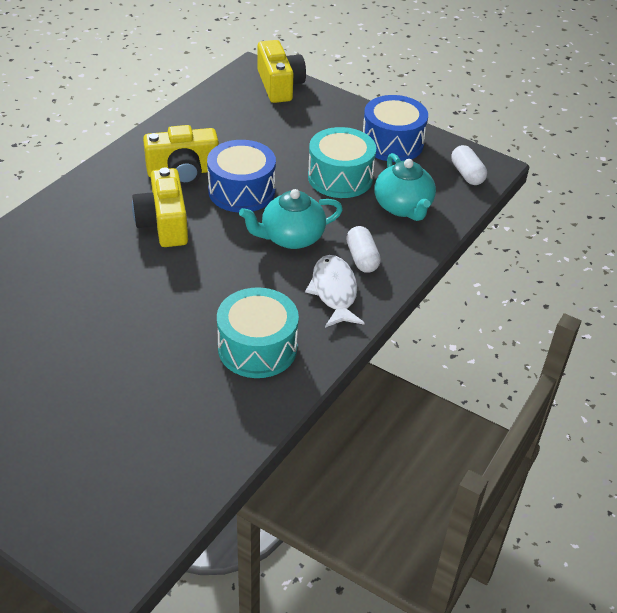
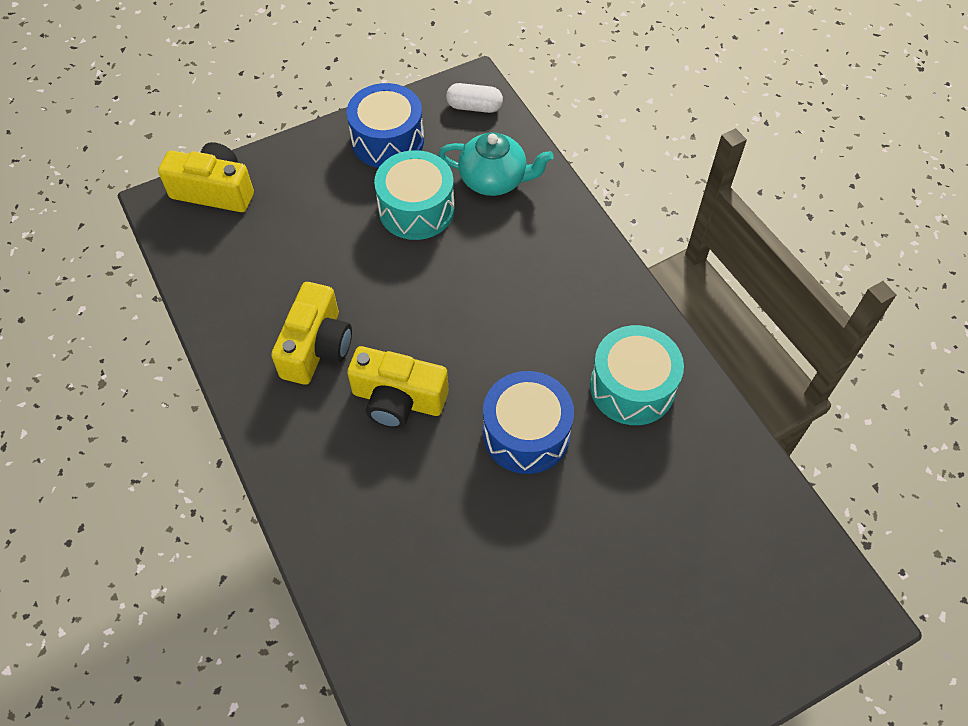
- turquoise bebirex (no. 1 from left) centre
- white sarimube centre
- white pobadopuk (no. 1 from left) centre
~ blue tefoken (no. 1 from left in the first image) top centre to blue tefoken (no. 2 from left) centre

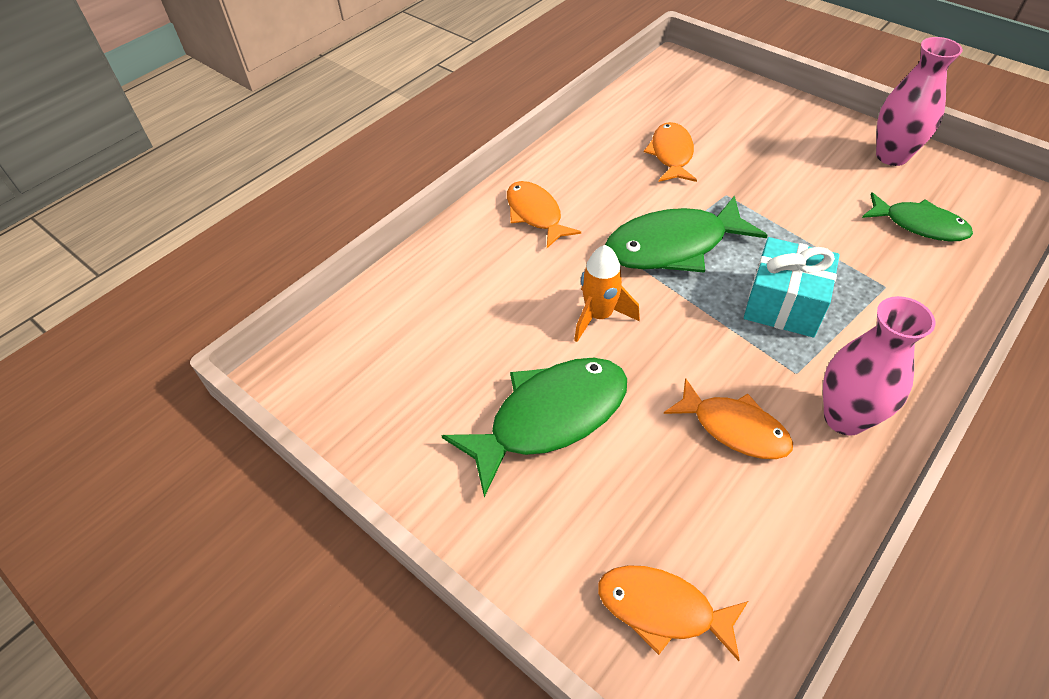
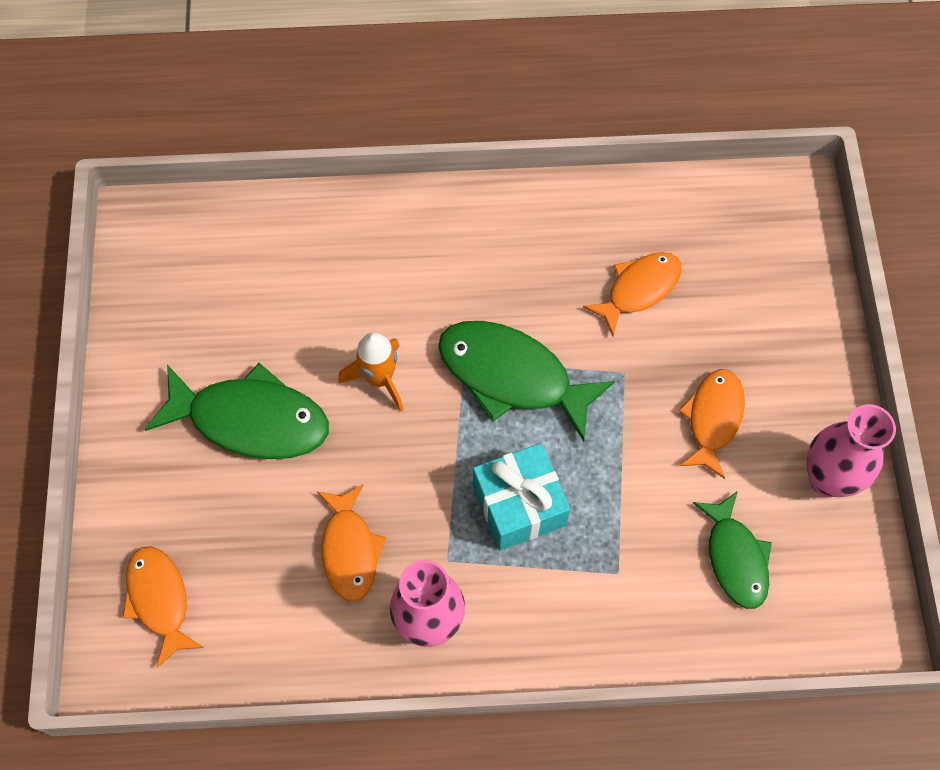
~ orange sarimube (no. 1 from left in the first image) top centre to orange sarimube (no. 4 from left) middle right

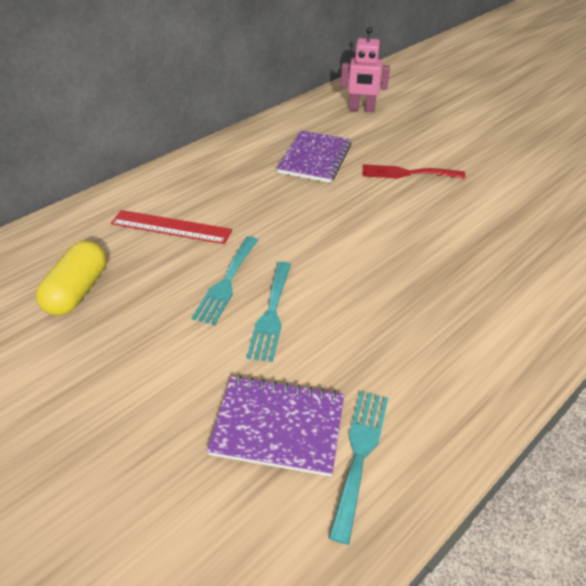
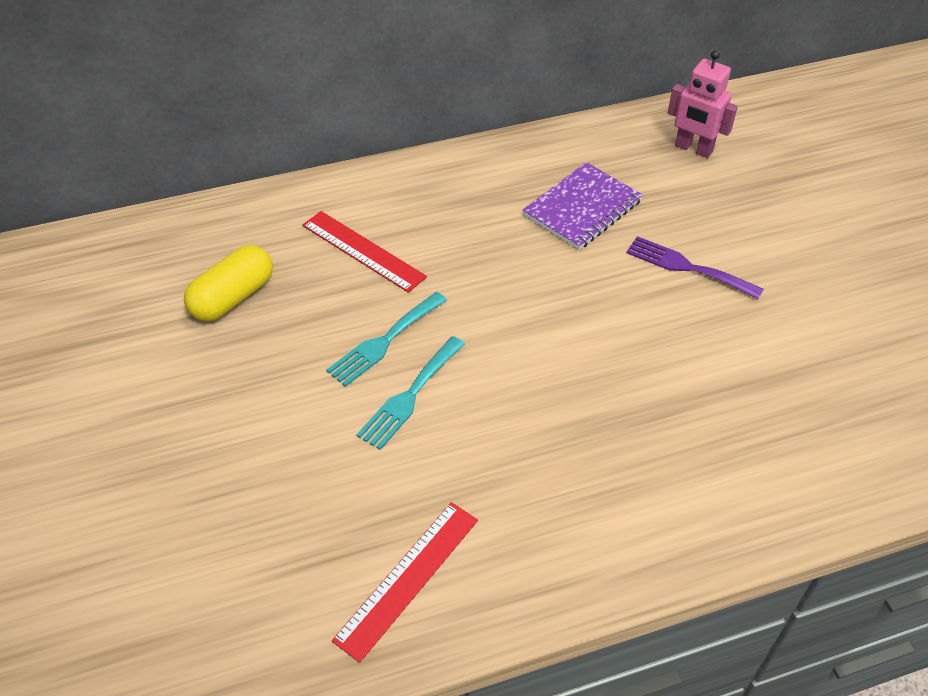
- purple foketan (no. 1 from left) bottom centre
~ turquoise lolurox (no. 3 from left) bottom centre to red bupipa (no. 2 from left) bottom centre
~ red lolurox top right to purple lolurox middle right

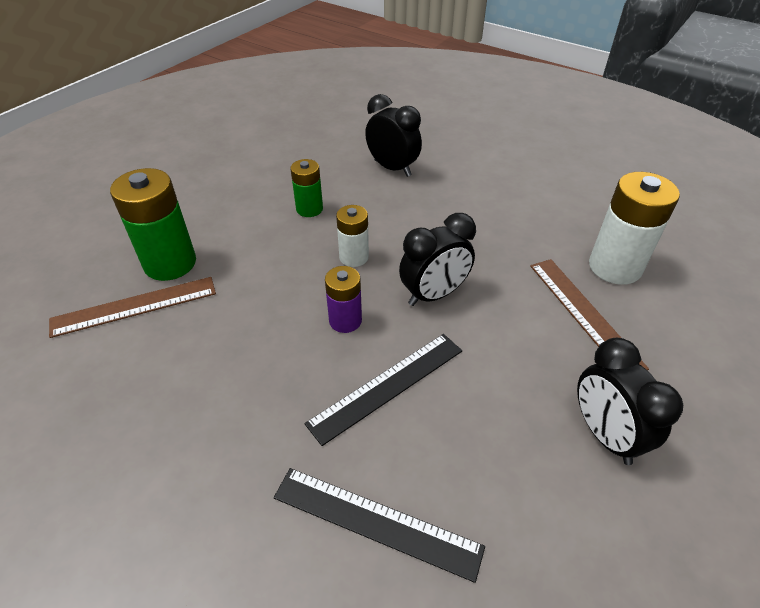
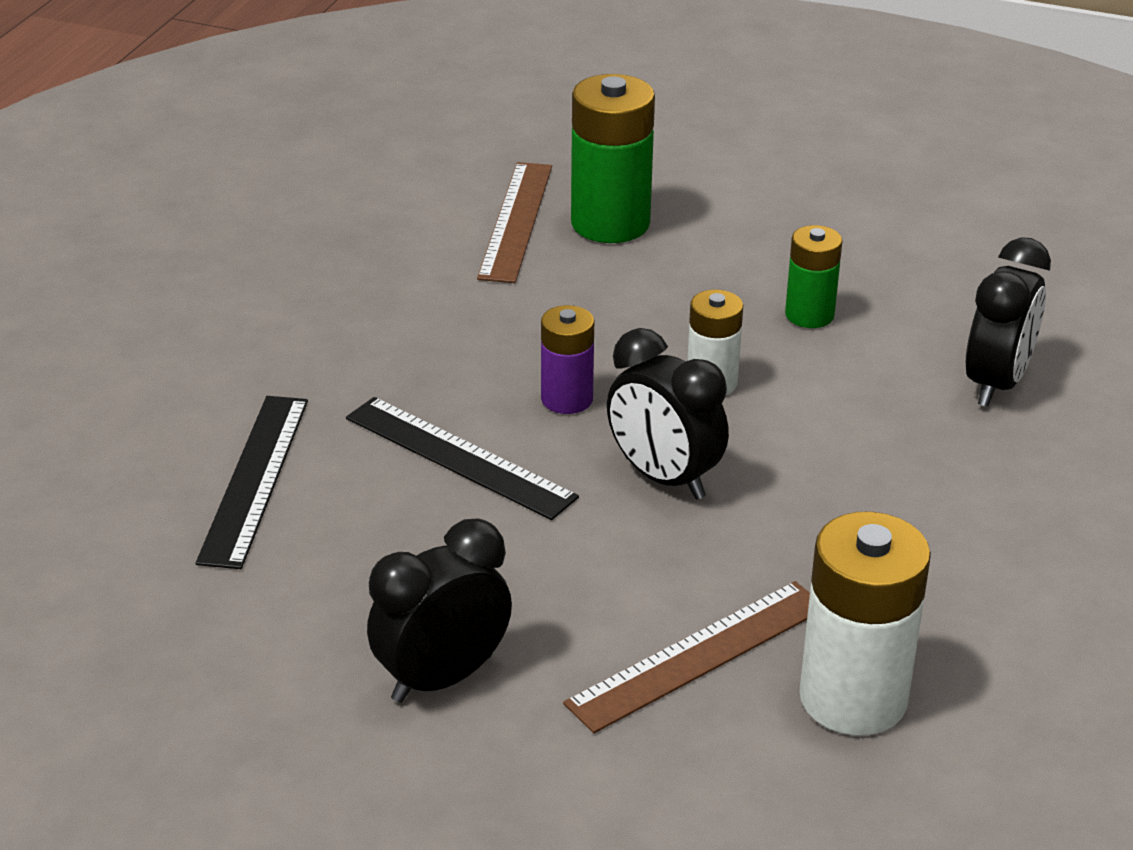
~ brown bupipa (no. 1 from left) middle left = top centre 45 degrees clockwise

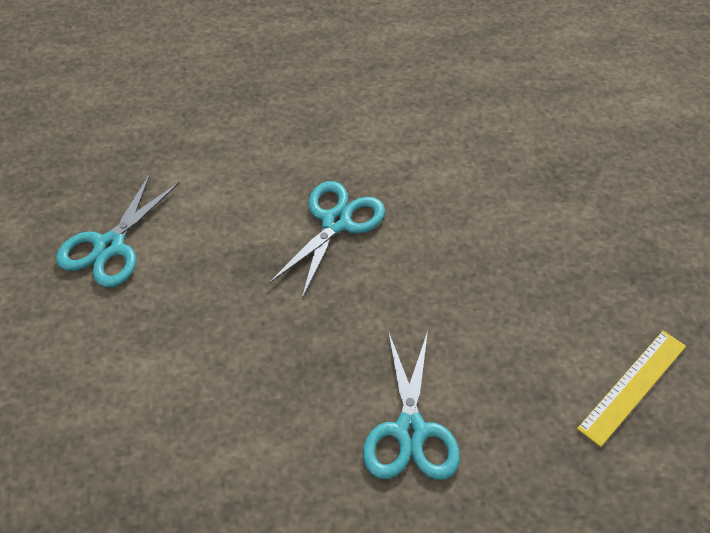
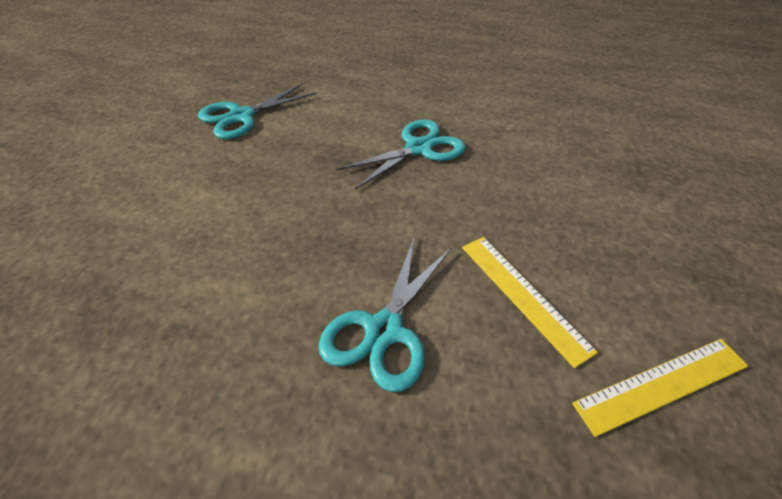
+ yellow bupipa (no. 1 from left) middle right

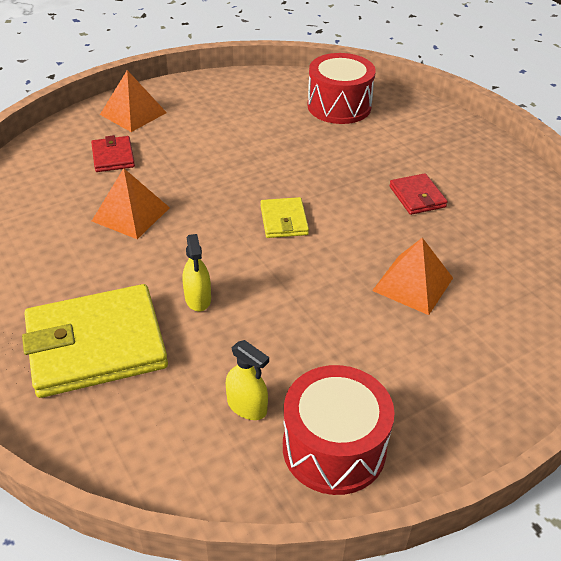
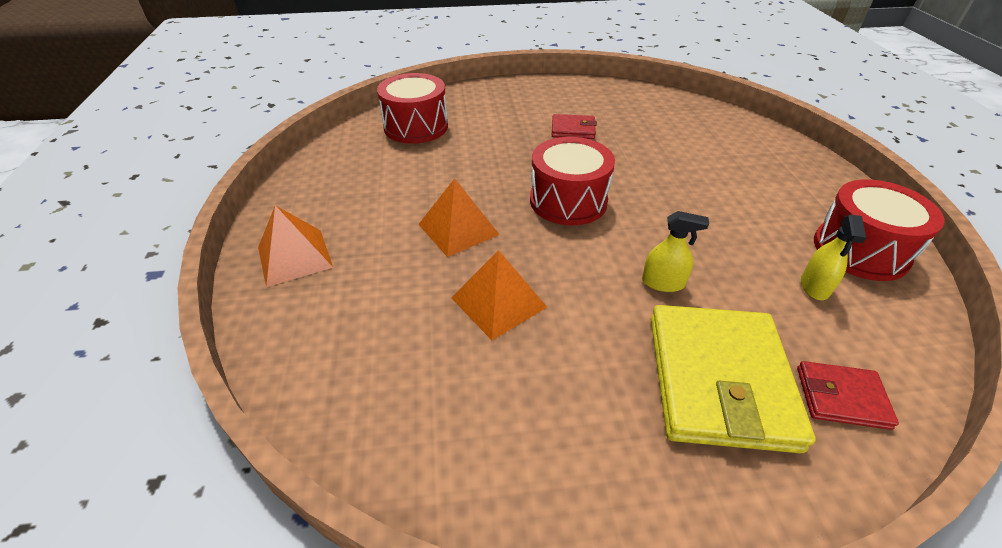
~ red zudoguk (no. 1 from left in the first image) top left to red zudoguk (no. 2 from left) bottom right
~ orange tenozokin (no. 3 from left in the first image) middle right to orange tenozokin (no. 2 from left) centre
~ yellow zudoguk (no. 2 from left) centre to red tefoken (no. 2 from left) top centre
~ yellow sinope (no. 2 from left) bottom centre = middle right 135 degrees clockwise

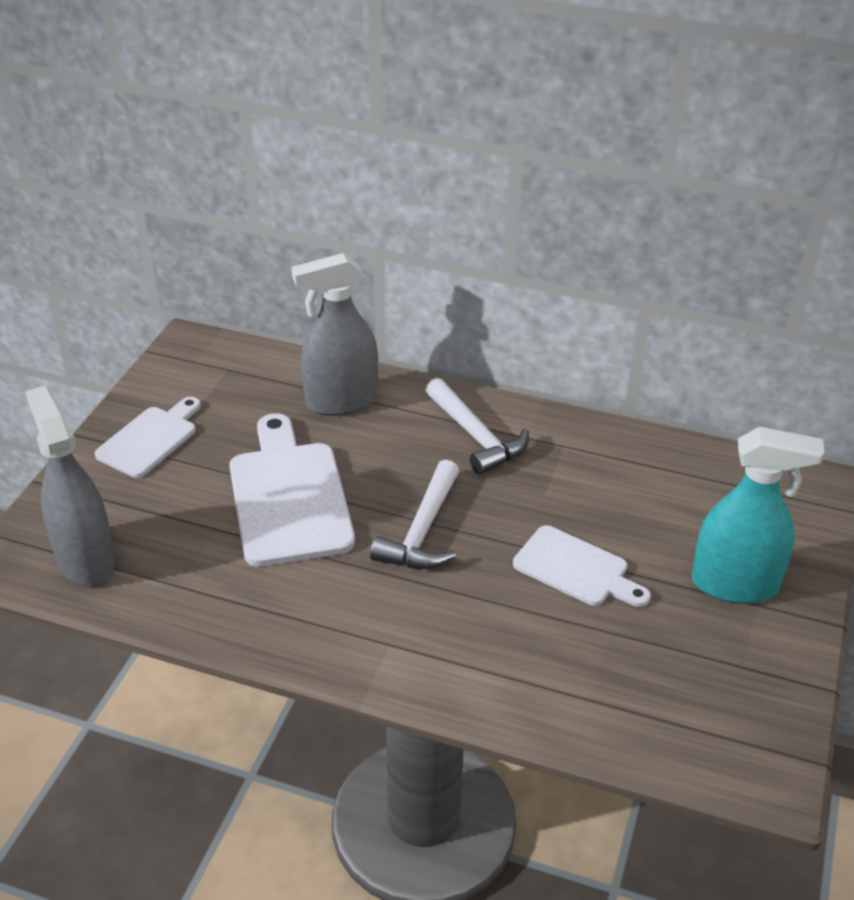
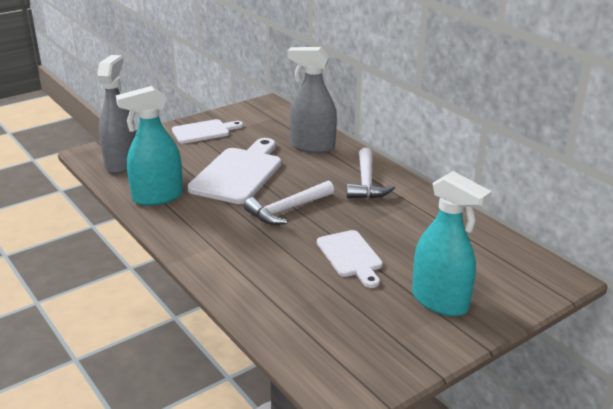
+ turquoise sinope (no. 1 from left) middle left

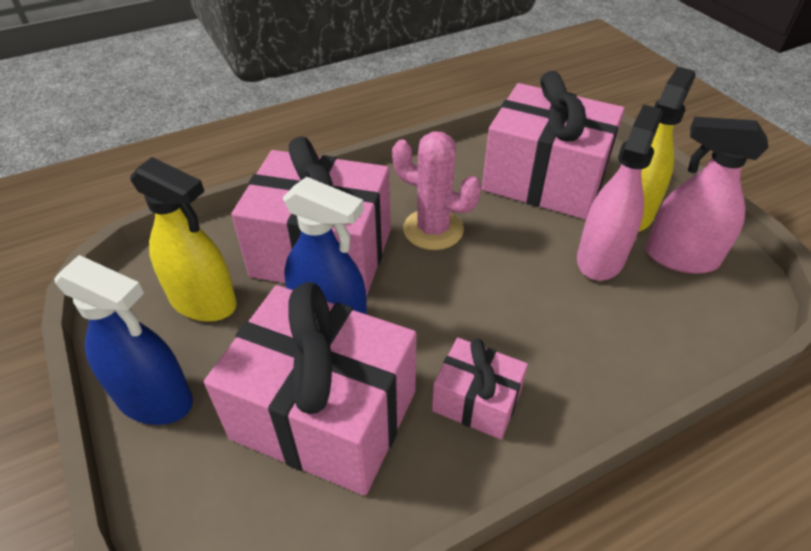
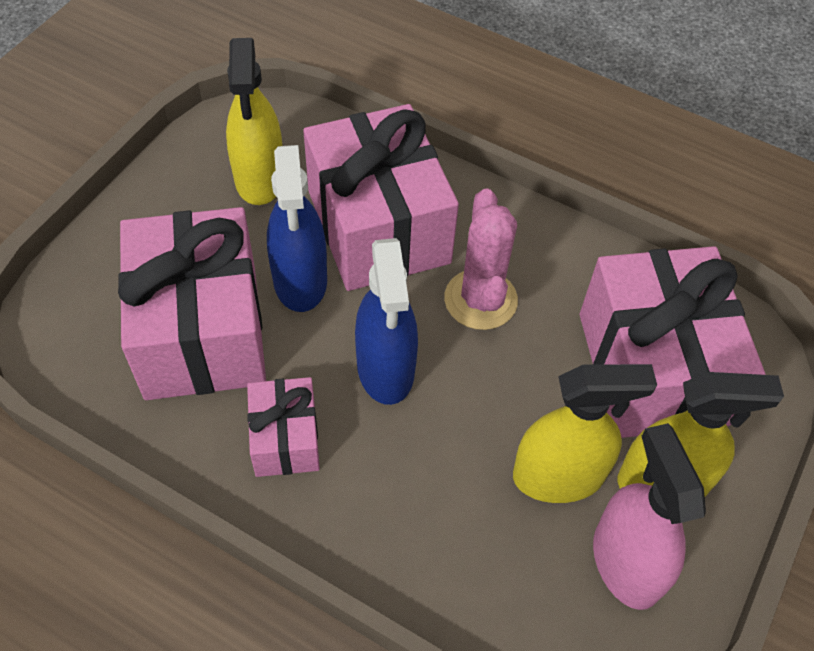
~ blue sinope (no. 1 from left in the first image) middle left to blue sinope (no. 2 from left) centre
~ pink sinope (no. 1 from left) middle right to yellow sinope (no. 2 from left) middle right

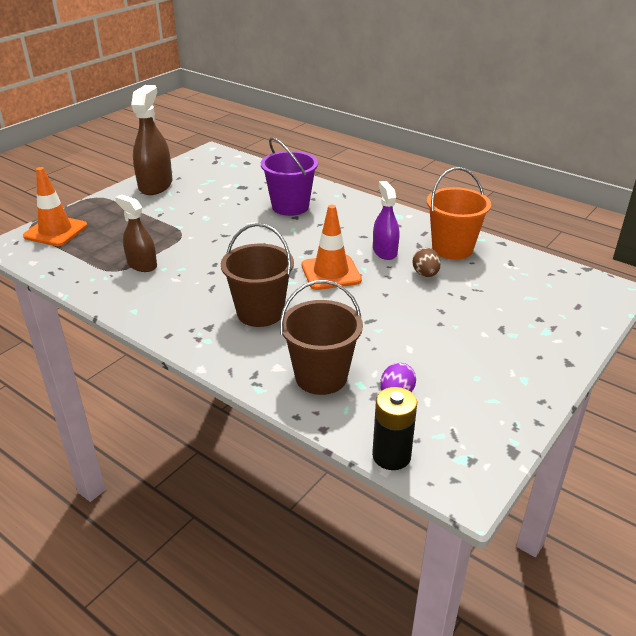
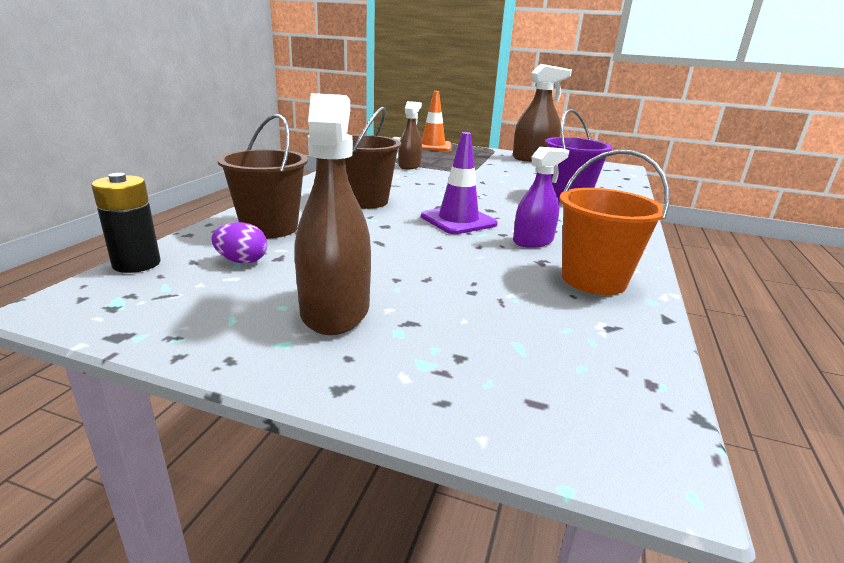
- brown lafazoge middle right
+ brown sinope (no. 1 from left) centre
~ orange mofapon (no. 2 from left) centre to purple mofapon top centre

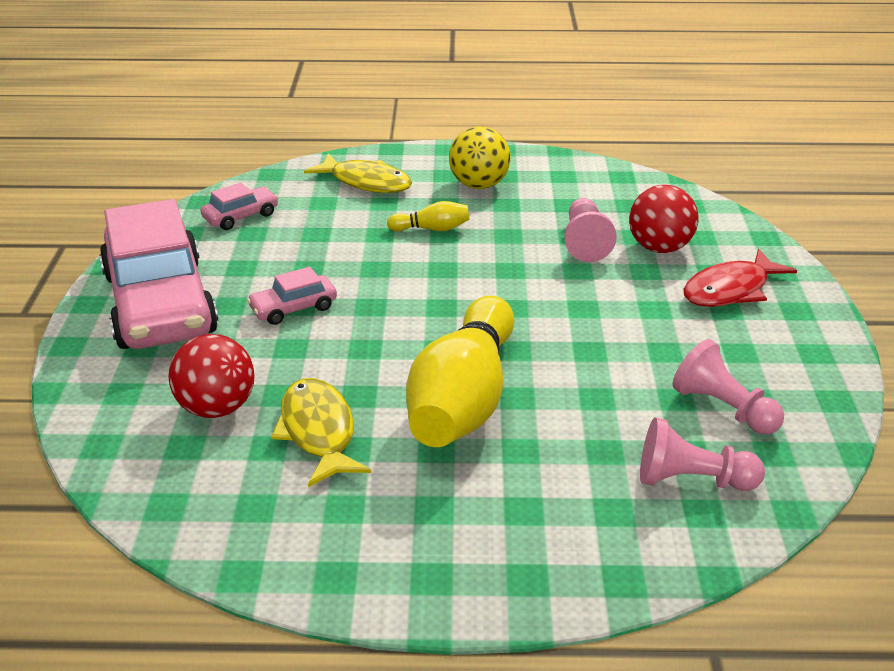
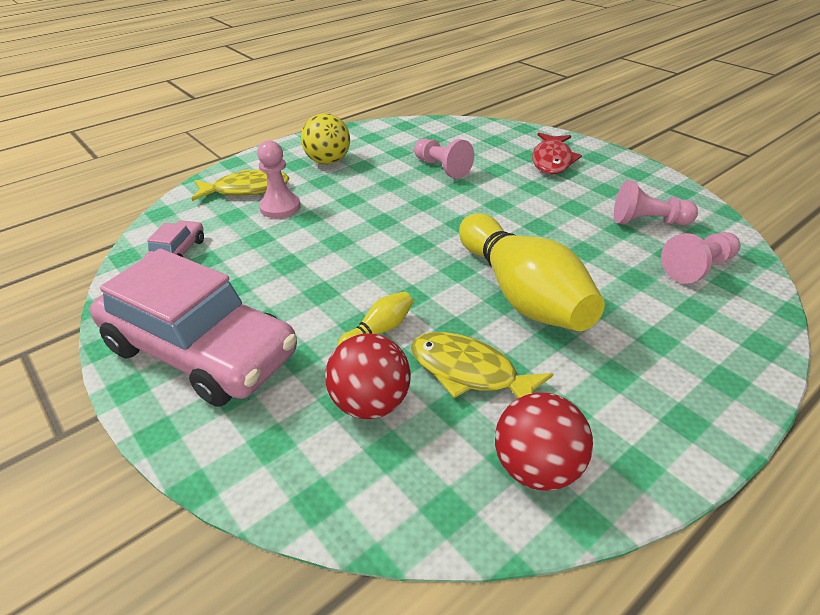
- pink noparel (no. 3 from left) middle left
+ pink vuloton (no. 1 from left) top centre
~ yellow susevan (no. 1 from left) top centre to centre
~ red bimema (no. 2 from left) top right to bottom centre

